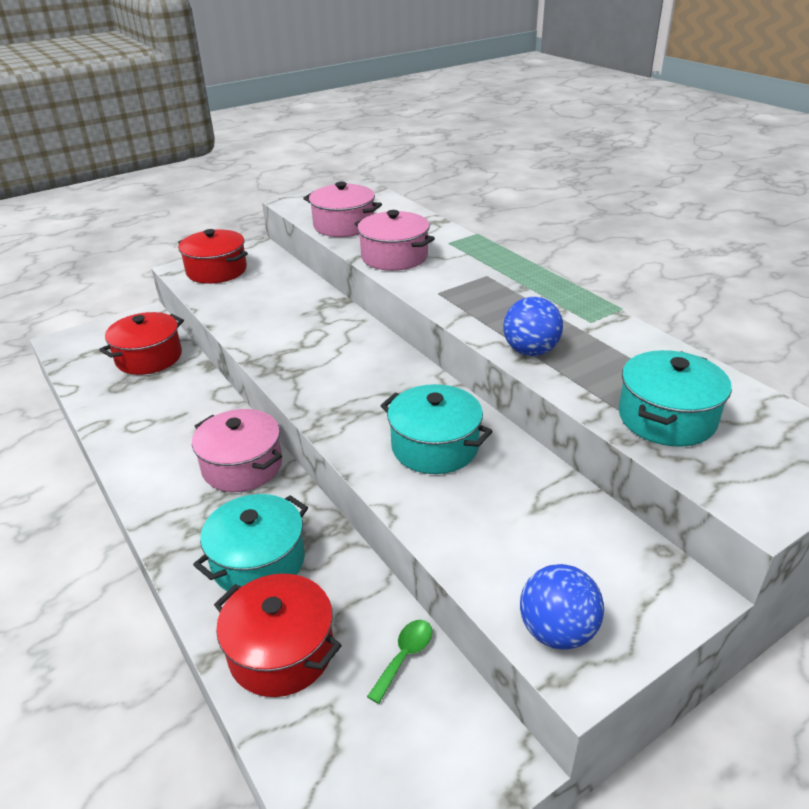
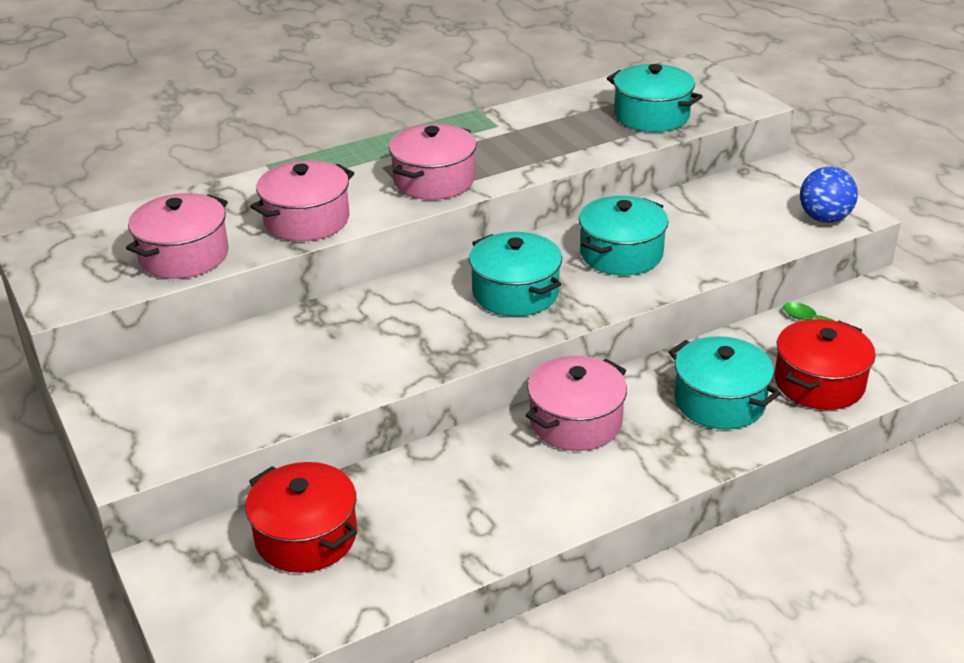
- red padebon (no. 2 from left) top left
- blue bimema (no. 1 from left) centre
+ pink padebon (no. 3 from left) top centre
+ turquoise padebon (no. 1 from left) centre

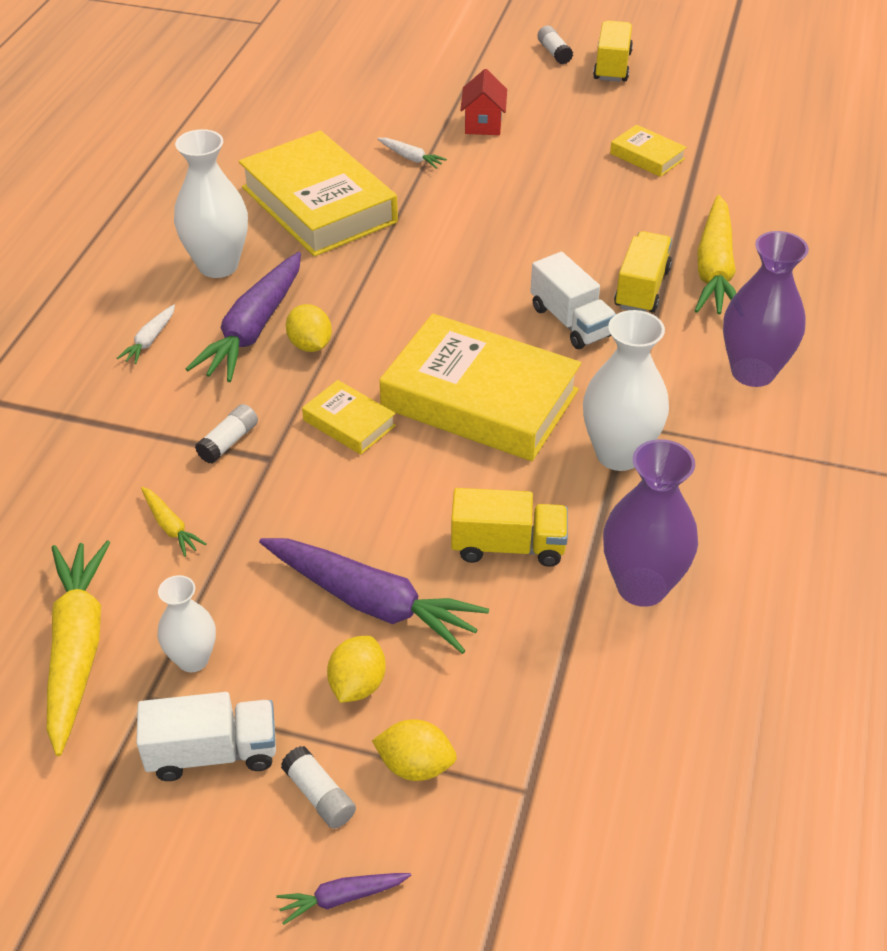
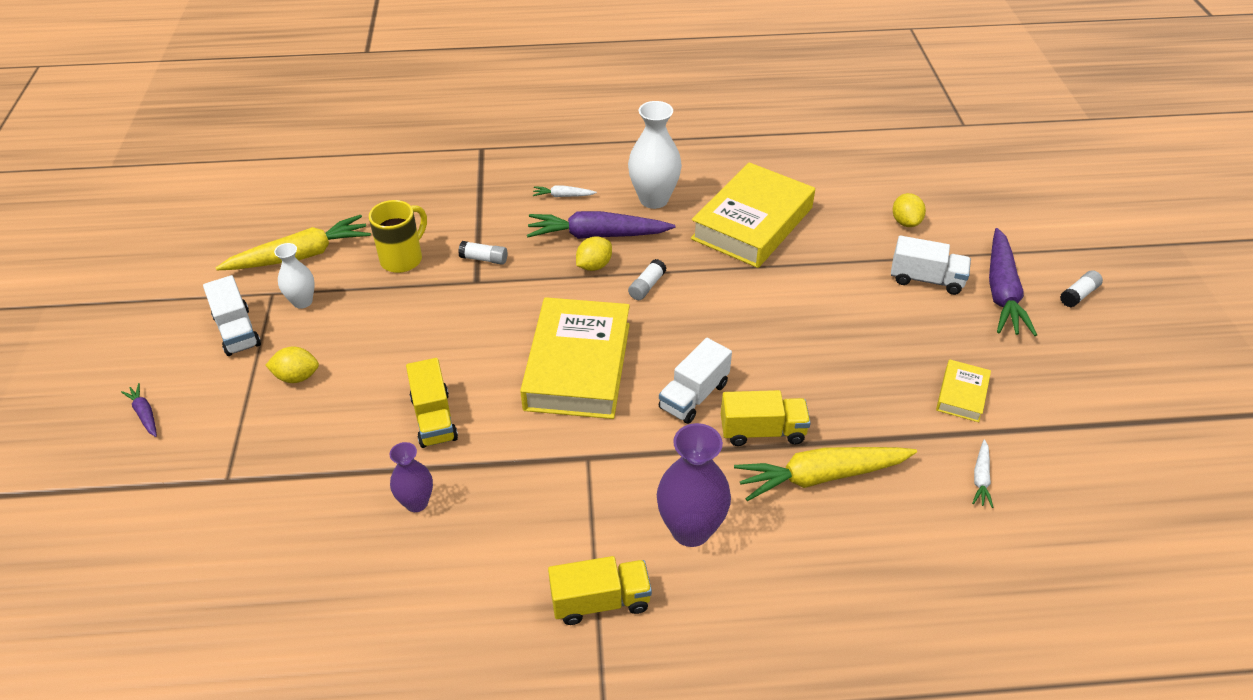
- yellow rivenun (no. 2 from left) centre
- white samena (no. 3 from left) middle right
~ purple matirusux (no. 3 from left) centre to middle right
~ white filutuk (no. 2 from left) bottom centre to centre
~ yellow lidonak (no. 3 from left) bottom centre to top right
~ white matirusux (no. 2 from left) top centre to bottom right
~ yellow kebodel (no. 2 from left) top right to bottom centre
~ yellow matirusux (no. 2 from left) middle left to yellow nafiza middle left
~ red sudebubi top centre to white kebodel (no. 3 from left) middle right
~ purple samena (no. 1 from left) middle right = bottom left x0.59

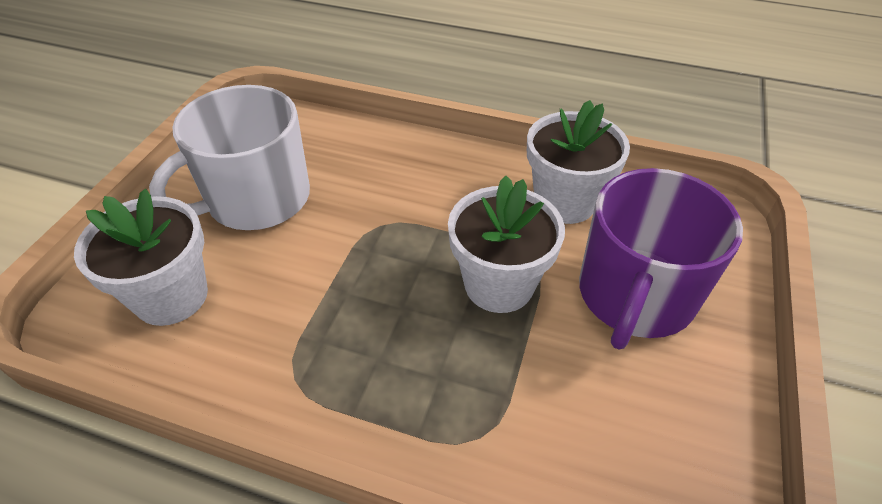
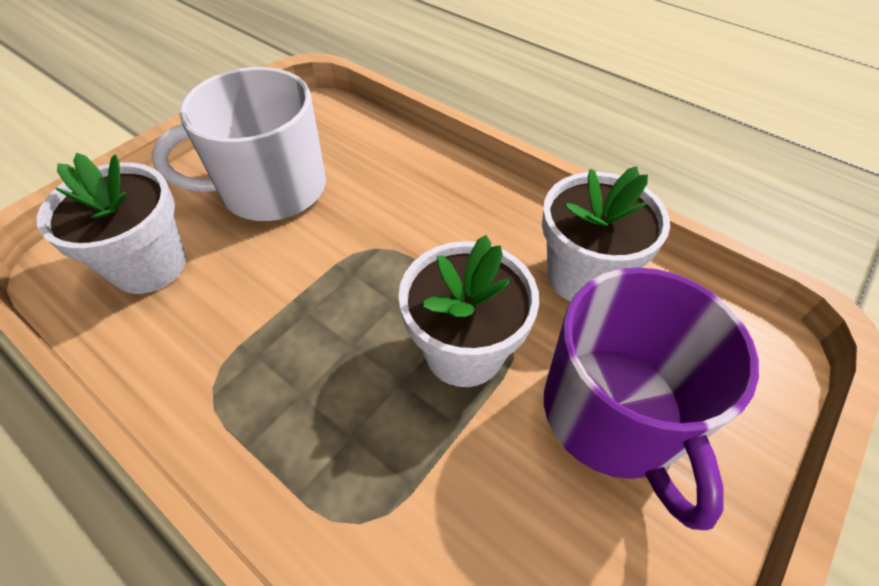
~ purple nafiza middle right = bottom right 60 degrees counterclockwise

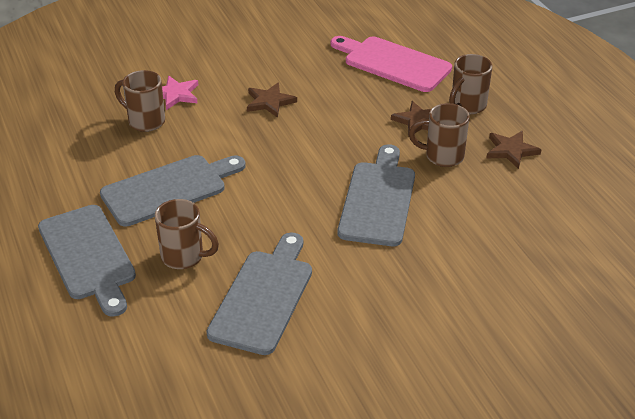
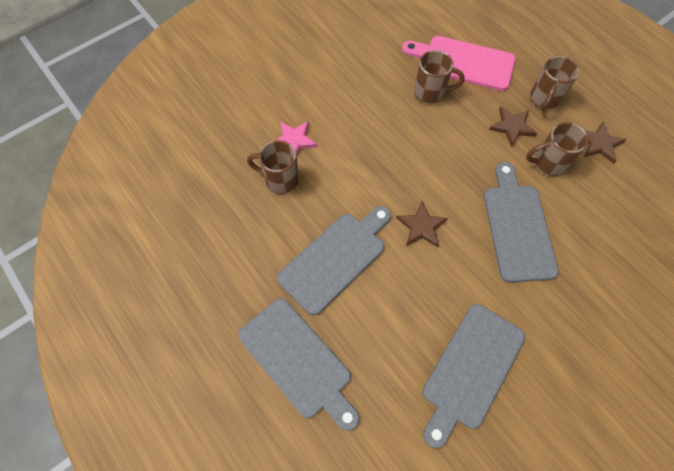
~ brown nafiza (no. 2 from left) middle left to top centre
~ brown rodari (no. 1 from left) top centre to centre
~ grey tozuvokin (no. 3 from left) bottom centre = bottom right 150 degrees counterclockwise

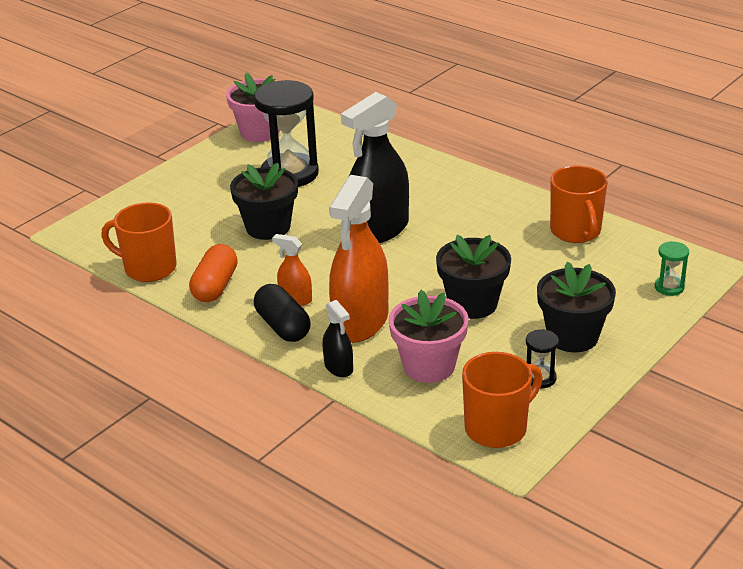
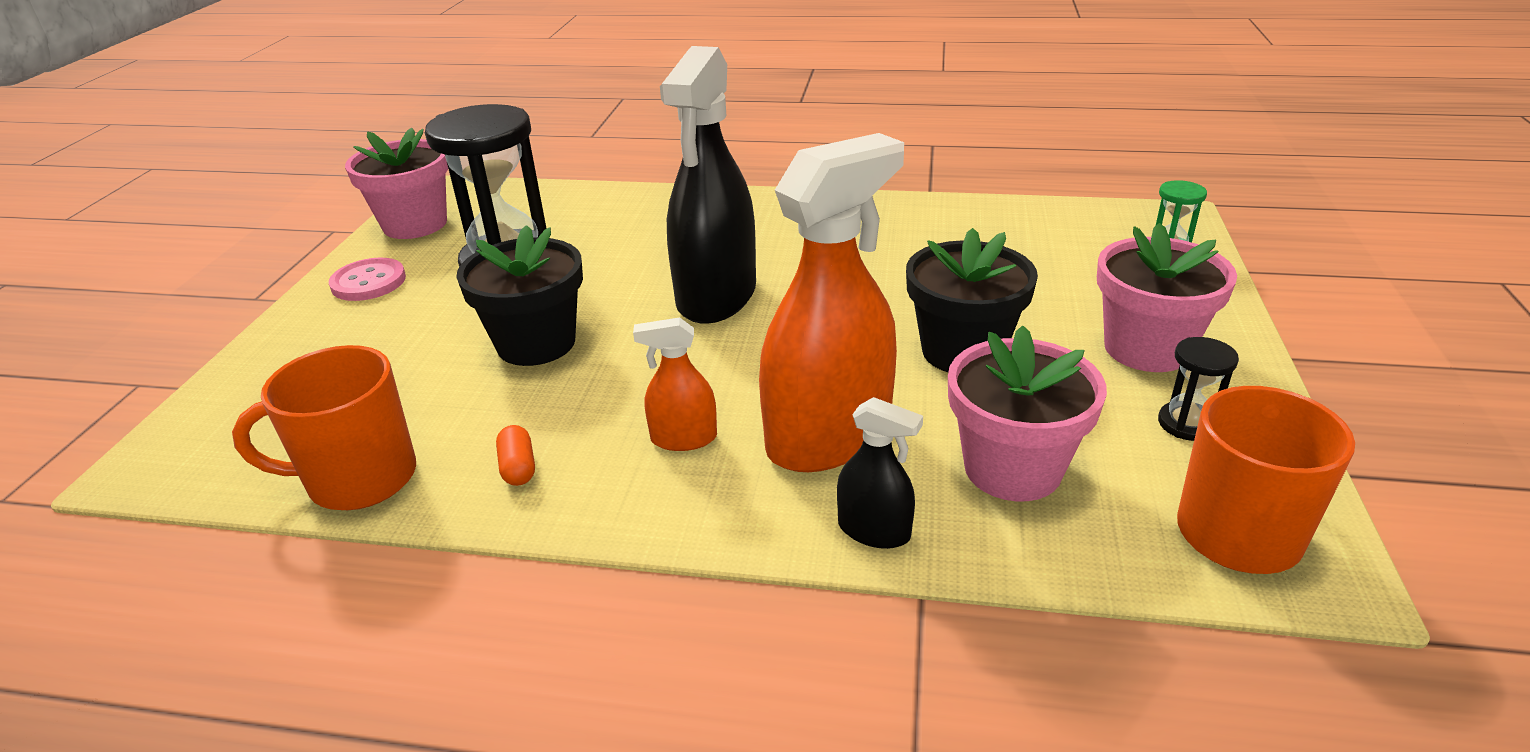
- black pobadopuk centre
- orange nafiza (no. 3 from left) middle right
+ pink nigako middle left
~ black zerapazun (no. 3 from left) middle right to pink zerapazun (no. 3 from left) middle right
~ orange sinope (no. 2 from left) centre = centre 120 degrees counterclockwise
~ orange pobadopuk middle left = centre x0.51

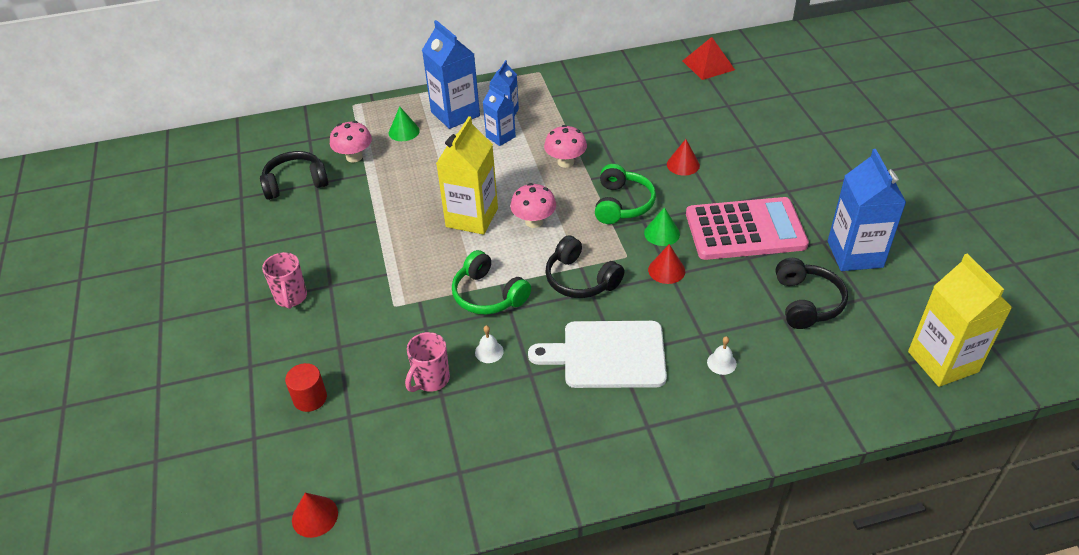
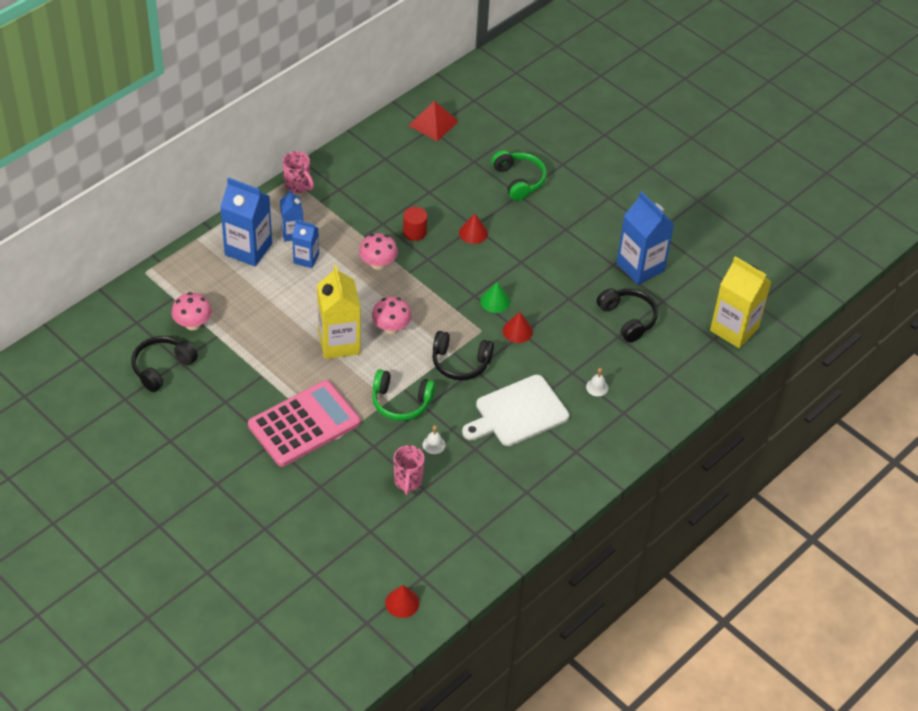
- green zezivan (no. 1 from left) top centre
~ pink nafiza (no. 1 from left) middle left to top left
~ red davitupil bottom left to top centre
~ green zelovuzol (no. 2 from left) centre to top centre
~ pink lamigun middle right to middle left

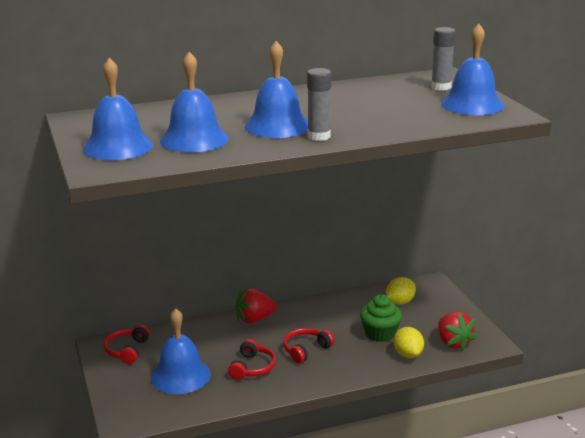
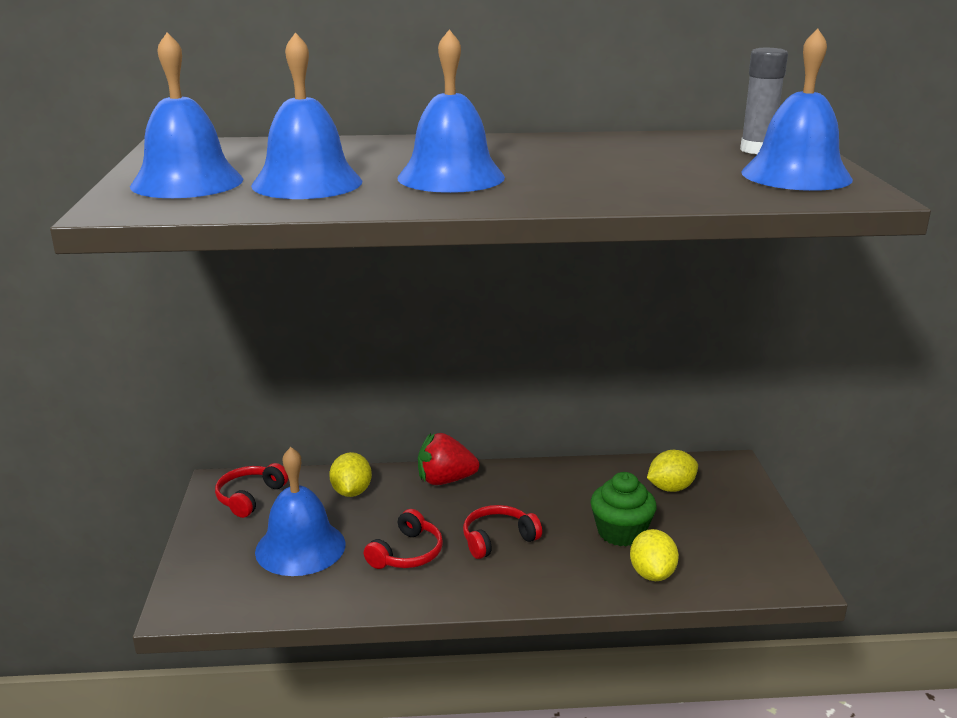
- grey filutuk (no. 1 from left) top centre
- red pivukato (no. 2 from left) bottom right
+ yellow lidonak (no. 1 from left) centre

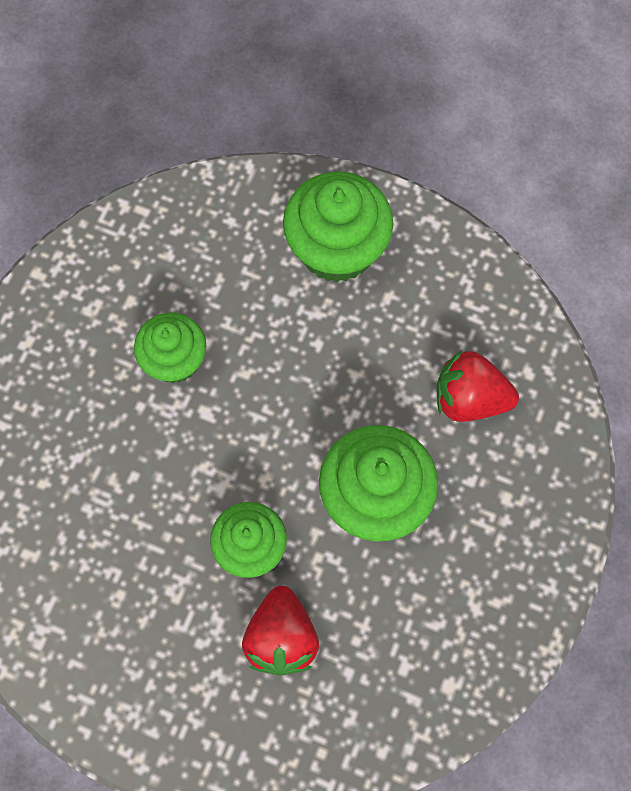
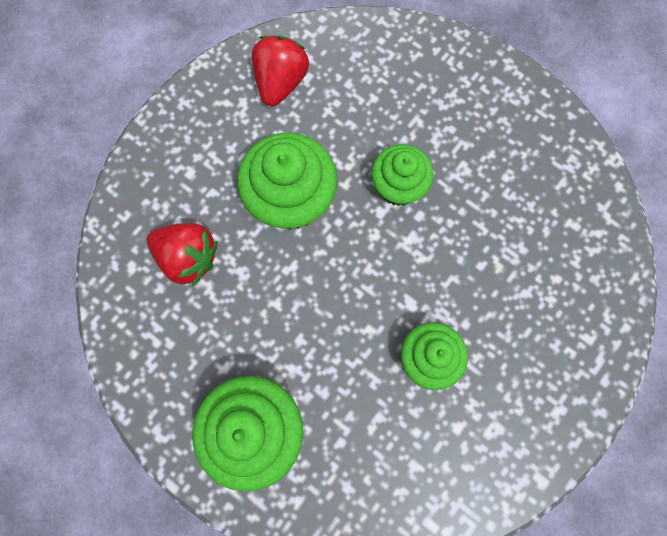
~ red pivukato (no. 1 from left in the first image) bottom centre to red pivukato (no. 2 from left) top centre

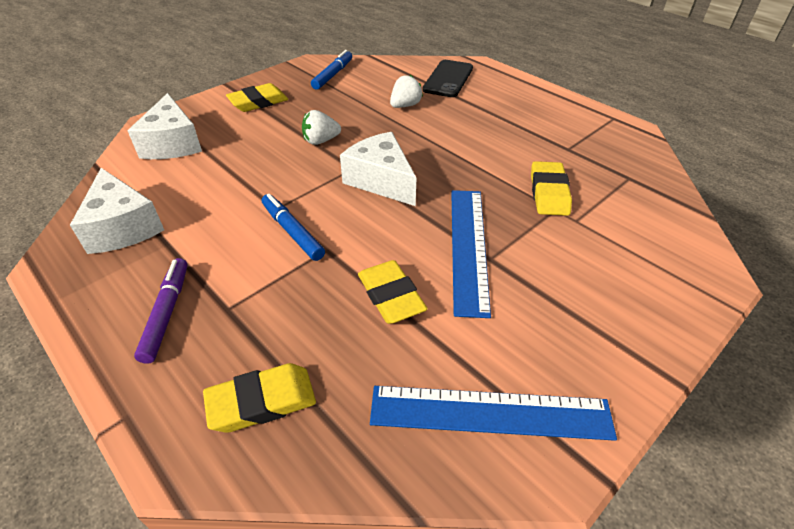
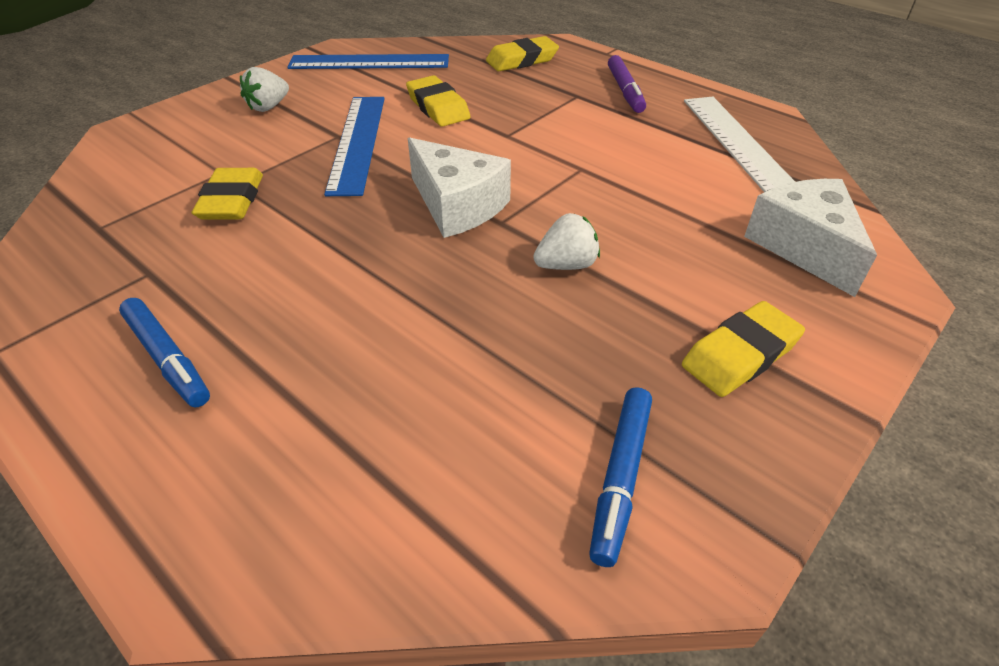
- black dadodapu top centre
~ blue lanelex (no. 1 from left) centre to middle left
~ white pivukato (no. 2 from left in the first image) top centre to white pivukato (no. 1 from left) top left
~ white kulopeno (no. 1 from left) middle left to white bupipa top right

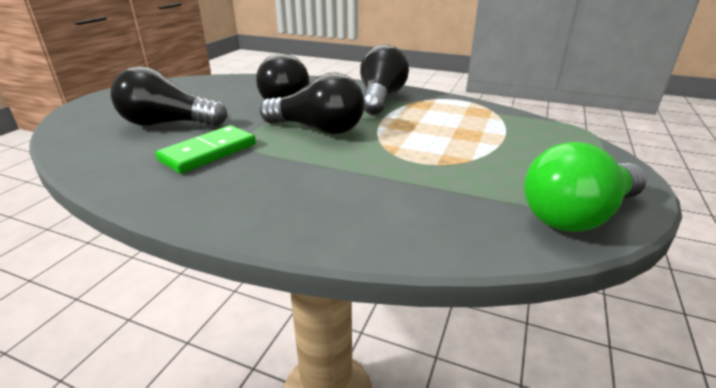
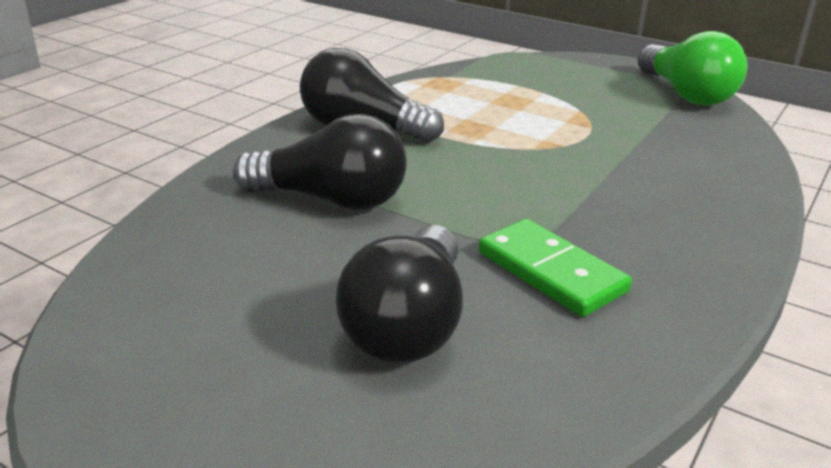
- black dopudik (no. 3 from left) top centre

